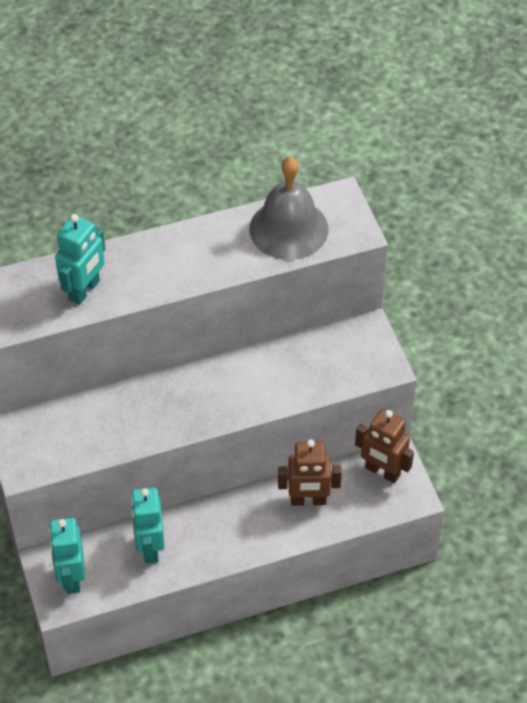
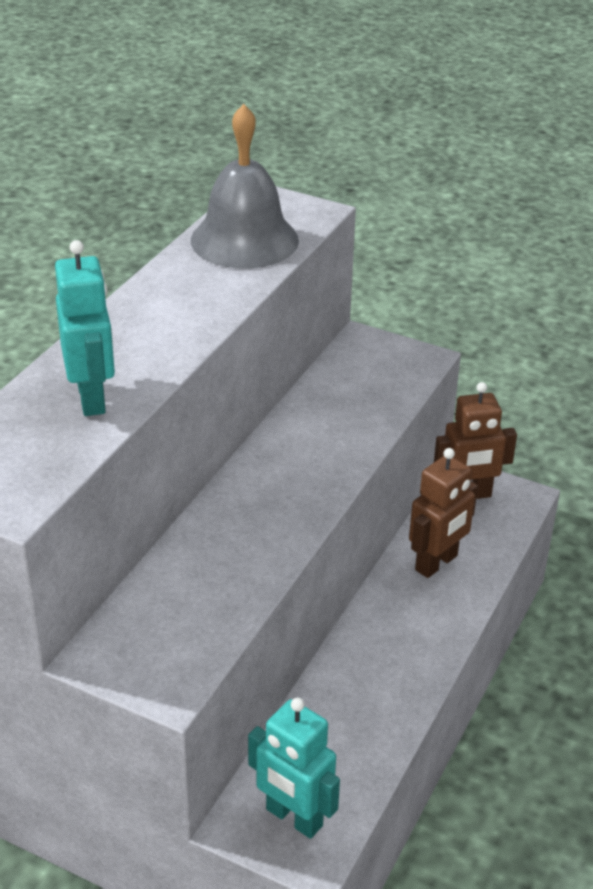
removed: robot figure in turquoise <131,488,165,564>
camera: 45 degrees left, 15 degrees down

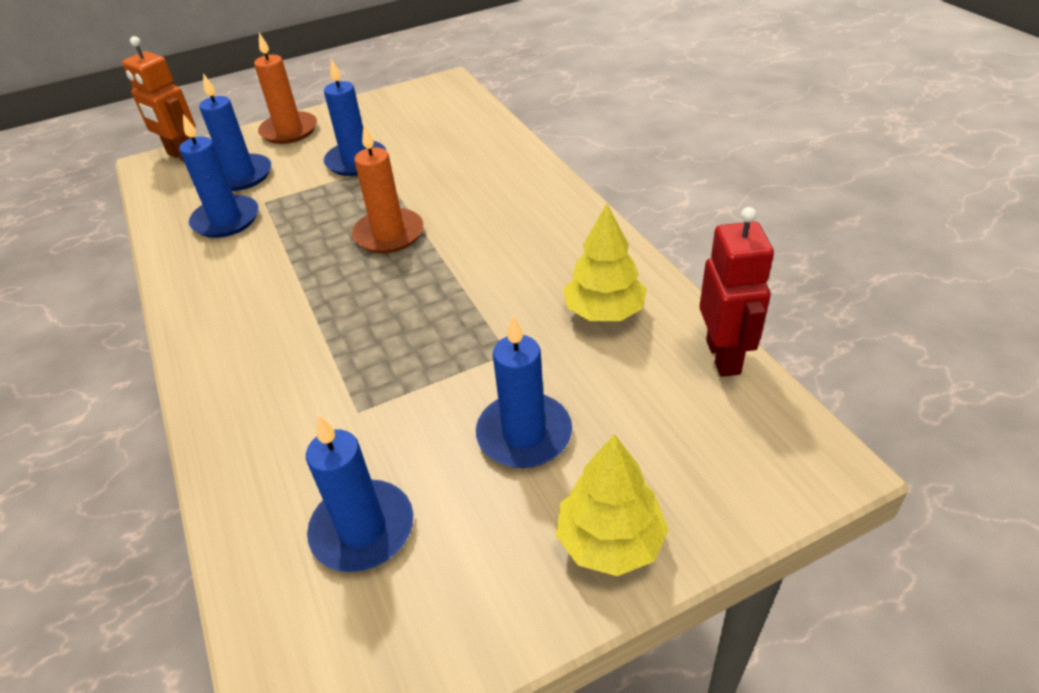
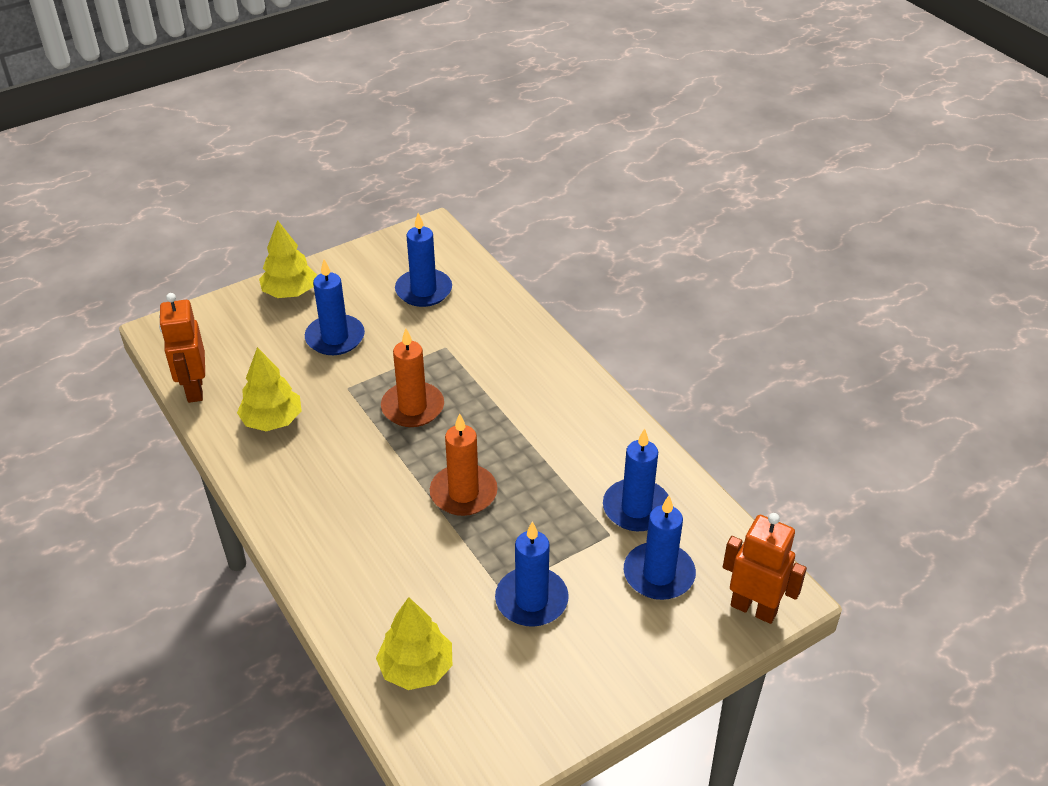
added: fir tree in bright yellow <376,597,452,690>
moved: pillar candle in orange <254,33,317,144> to <381,328,444,427>
recoloured: robot figure in scarlet <699,207,774,377> to robot figure in orange <159,293,205,403>
camera: 170 degrees right, 0 degrees up

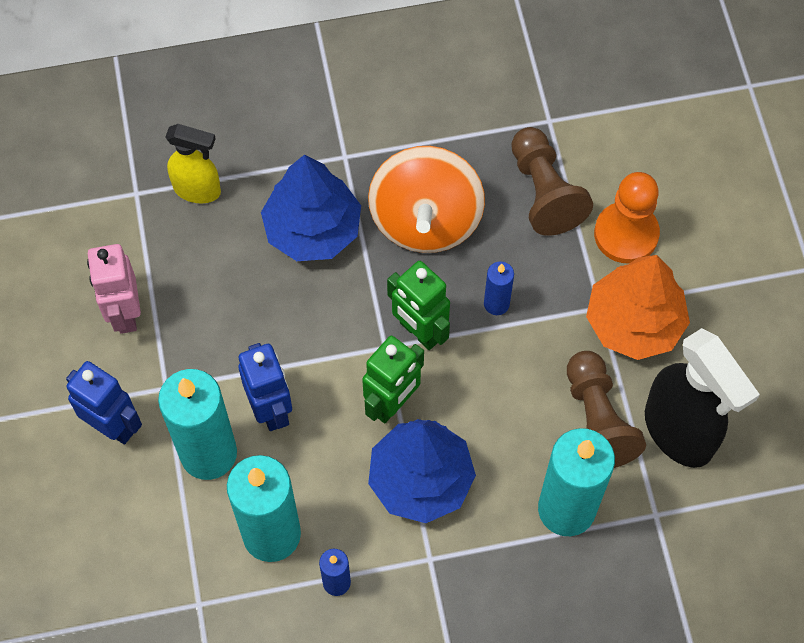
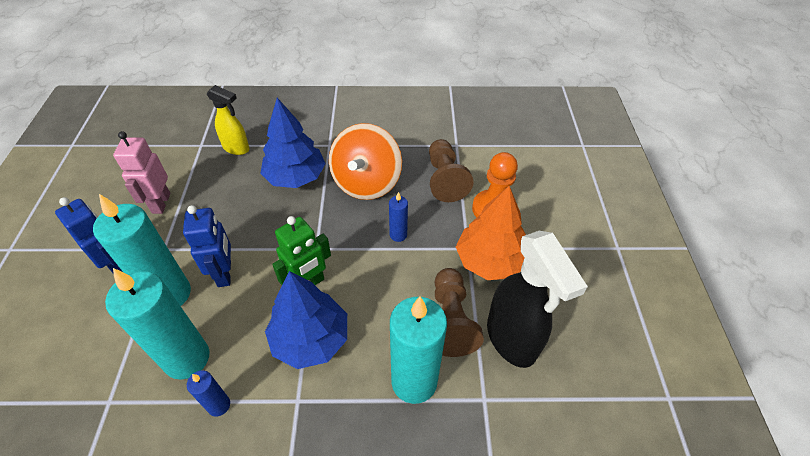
removed: robot figure in leaf-green <387,261,450,350>
camera: 10 degrees right, 15 degrees down

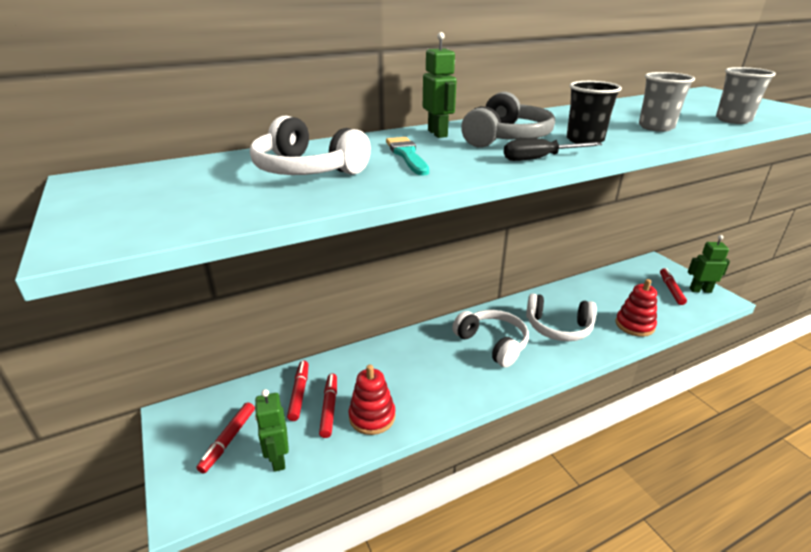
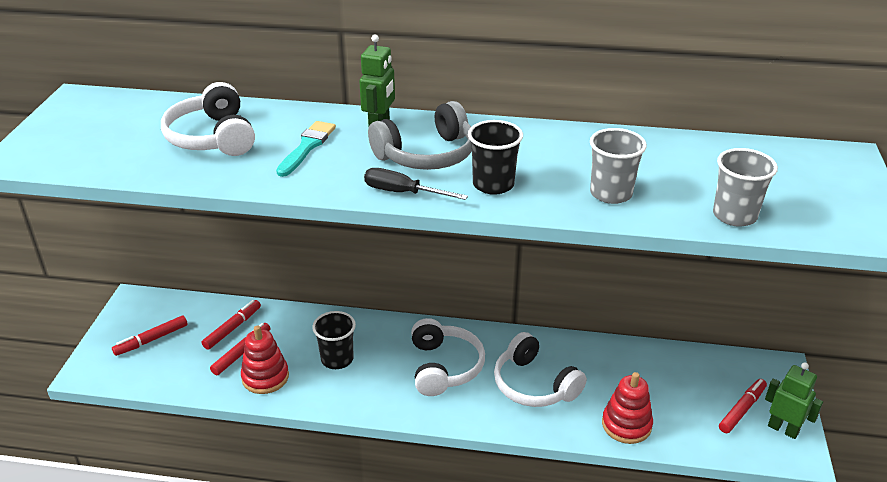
removed: robot figure in leaf-green <255,389,289,472>
added: cup in ebony <312,311,356,369>
camera: 35 degrees right, 5 degrees up

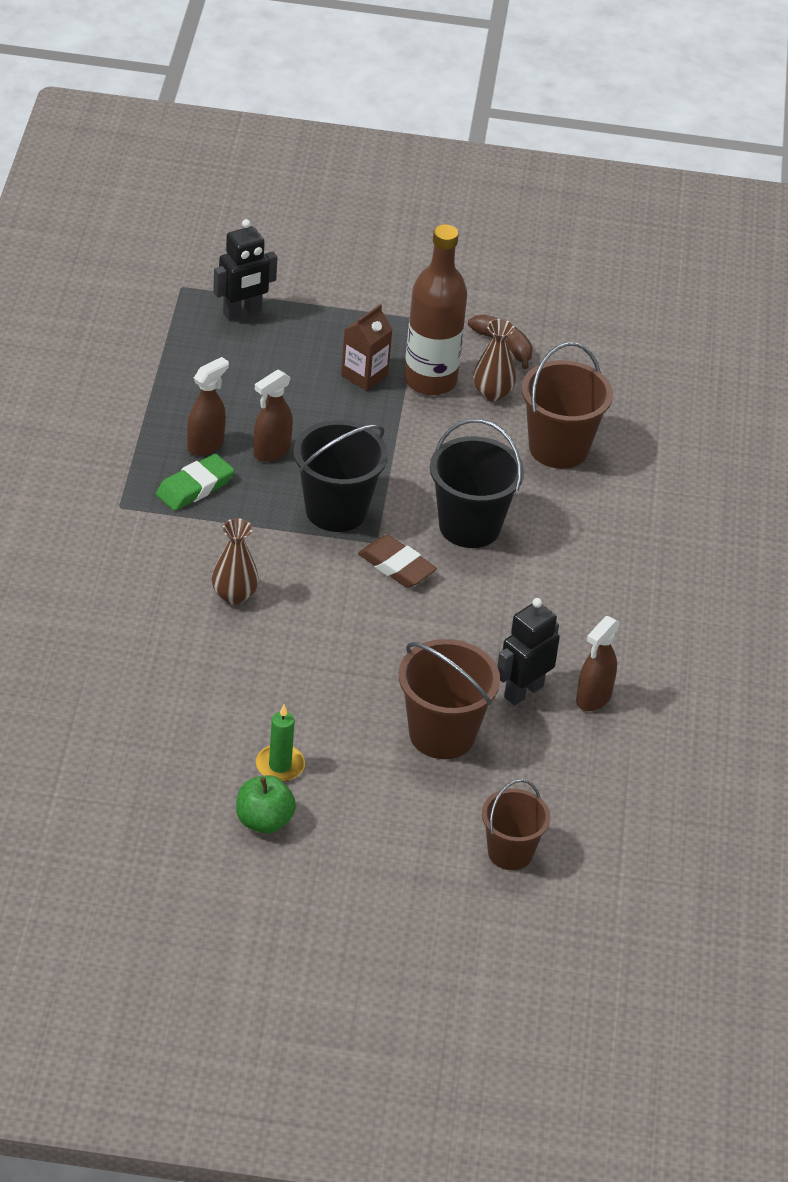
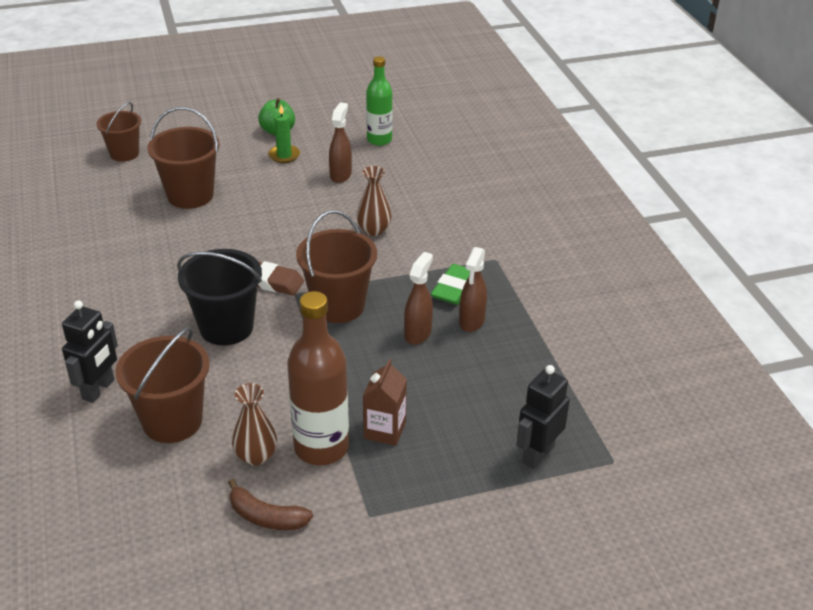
added: drink bottle in leaf-green <366,56,393,146>
moved: robot figure in ebony <497,598,560,705> to <62,300,118,403>; spray cleaner in dark brown <576,616,620,711> to <329,102,352,183>
recoloured: sand bucket in ebony <294,420,388,532> to sand bucket in dark brown <296,210,377,323>
camera: 160 degrees right, 5 degrees down

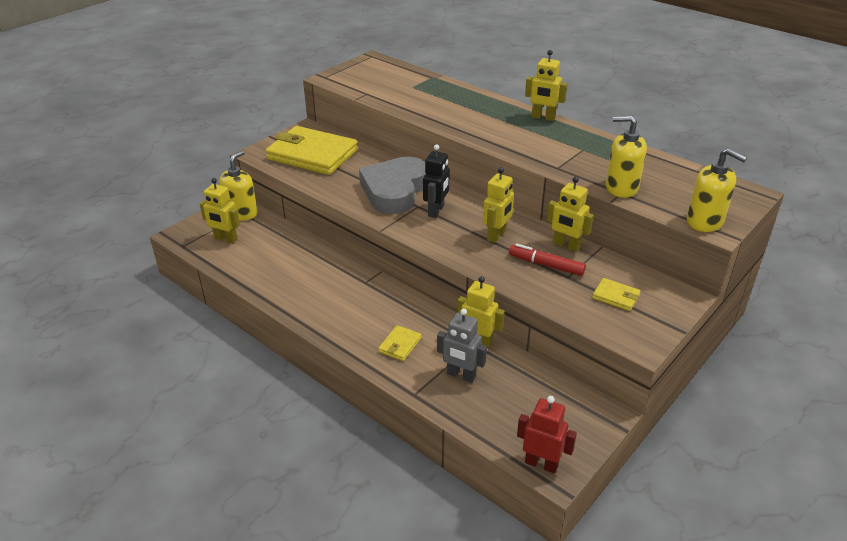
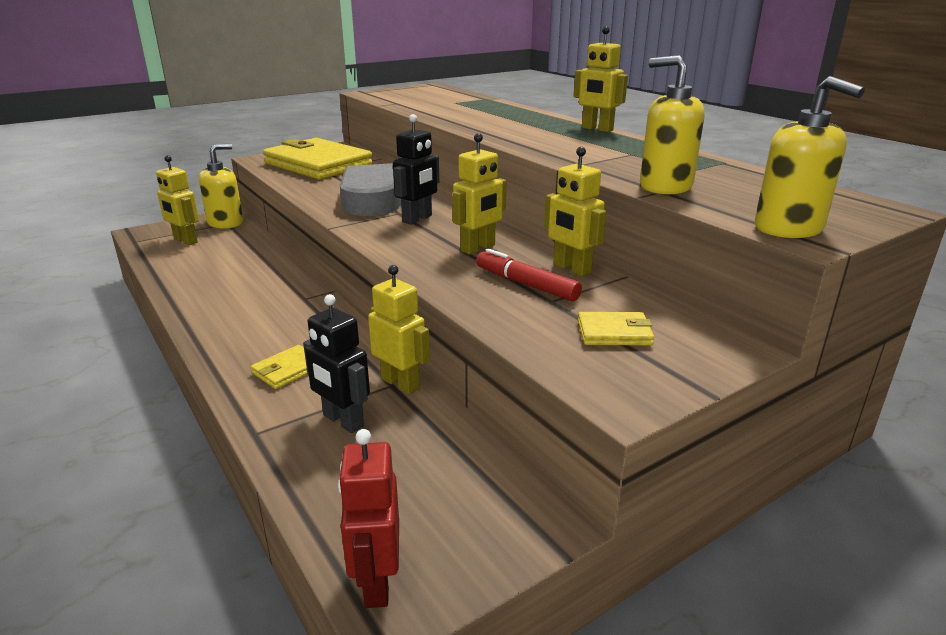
recoloured: robot figure in gray <437,308,487,383> to robot figure in ebony <303,294,370,433>
turned: robot figure in scarlet <517,396,577,473> = <338,429,399,608> 135 degrees counterclockwise; billfold in bright yellow <592,278,641,311> = <578,312,654,346> 45 degrees counterclockwise
camera: 15 degrees right, 10 degrees down

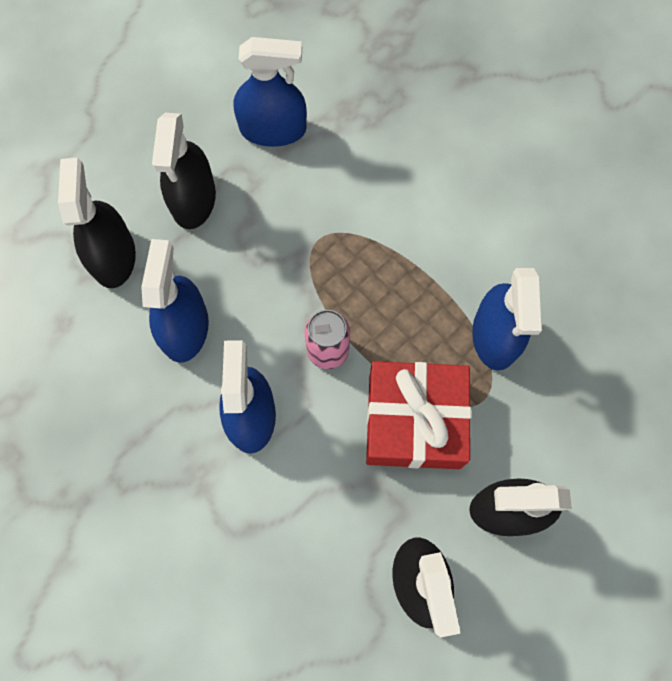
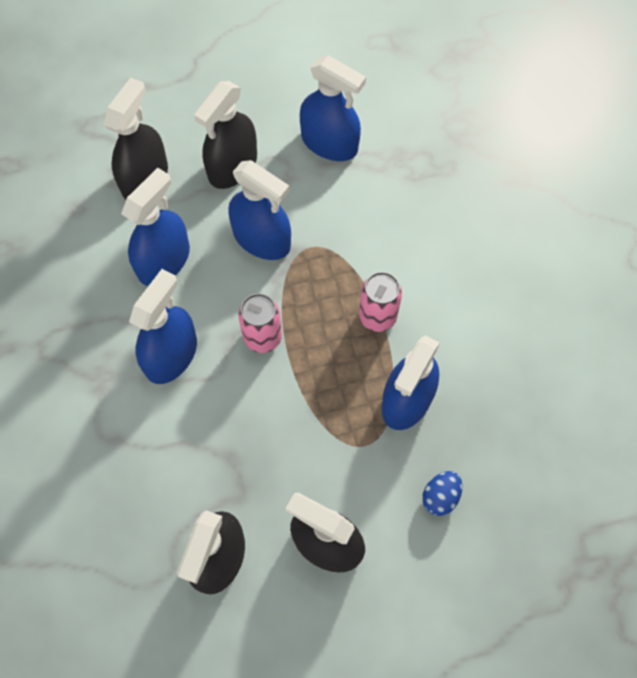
removed: wrapped gift in scarlet <366,361,471,469>
added: spray cleaner in blue <228,160,291,260>; soda can in pink <359,272,402,332>; toy egg in blue <422,471,462,516>
camera: 30 degrees right, 5 degrees down

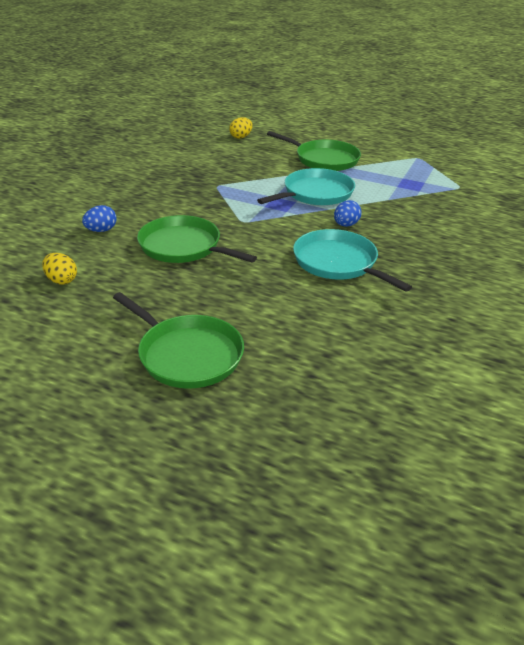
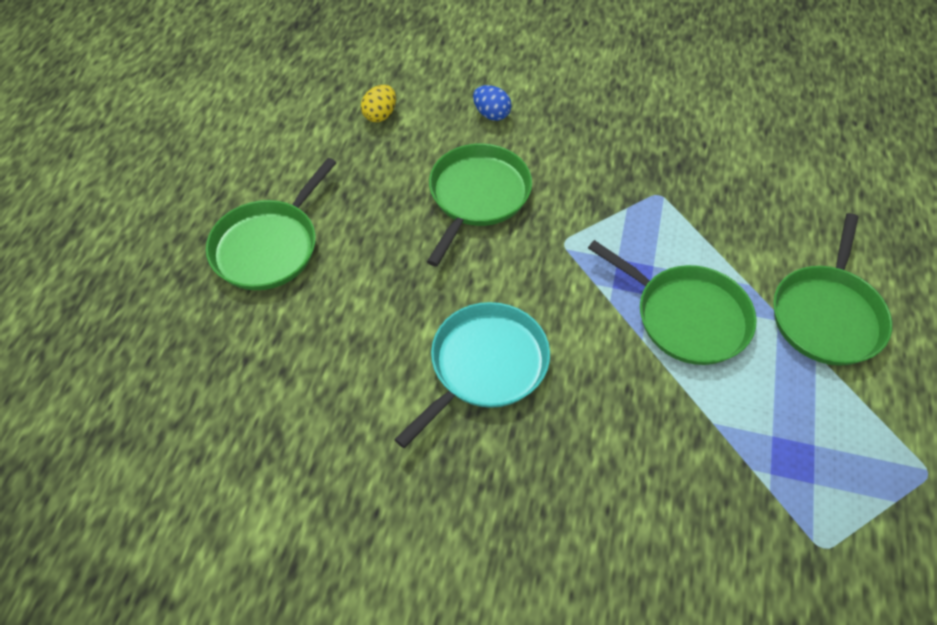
removed: toy egg in bright yellow <229,117,253,139>; toy egg in blue <334,200,362,227>
recoloured: pan in turquoise <257,168,355,205> to pan in leaf-green <588,240,757,365>
camera: 80 degrees right, 20 degrees up

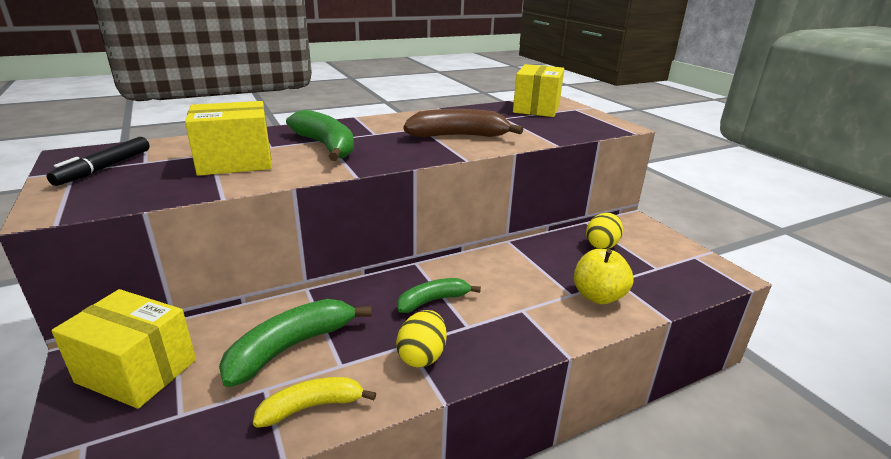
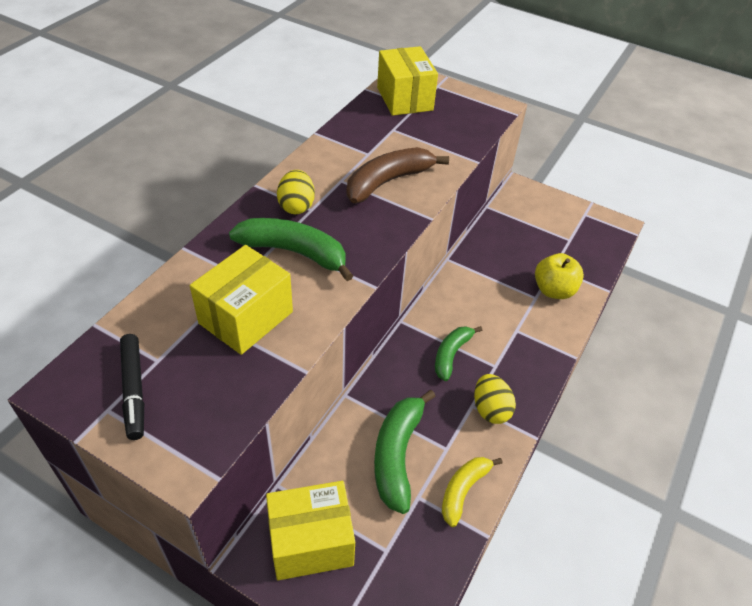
moved: toy egg in bright yellow <586,213,623,249> to <277,170,315,214>
camera: 35 degrees left, 20 degrees up

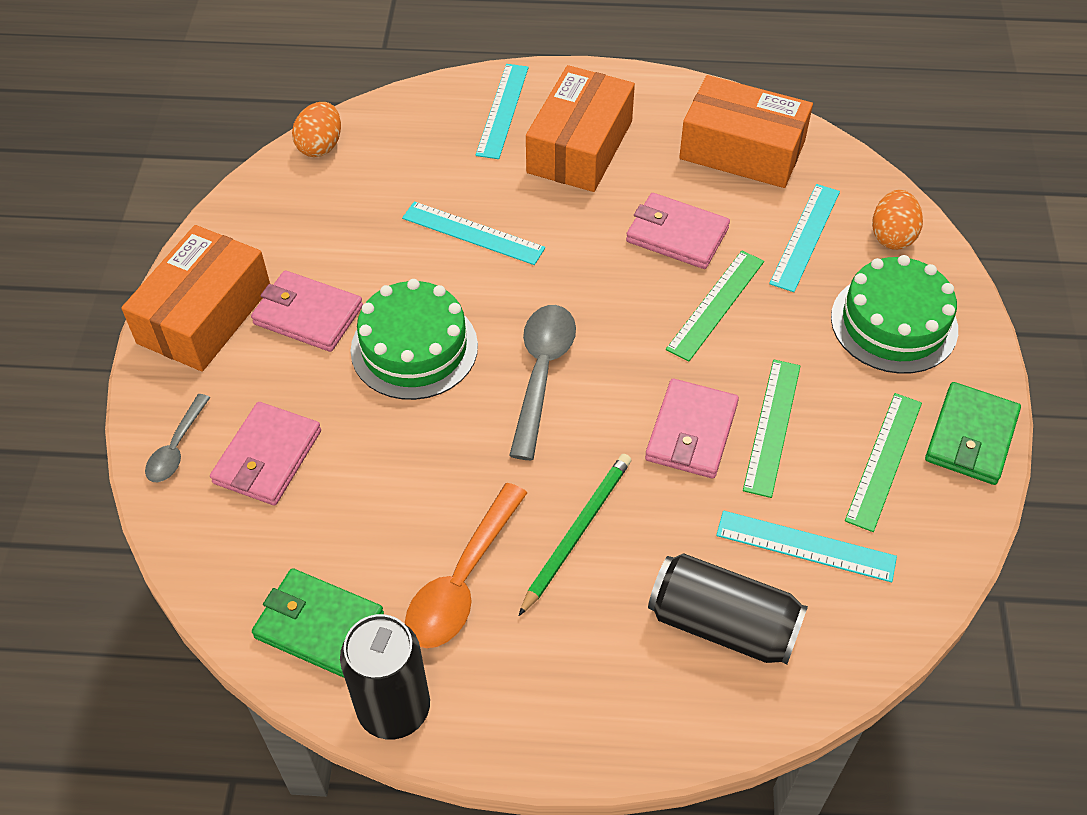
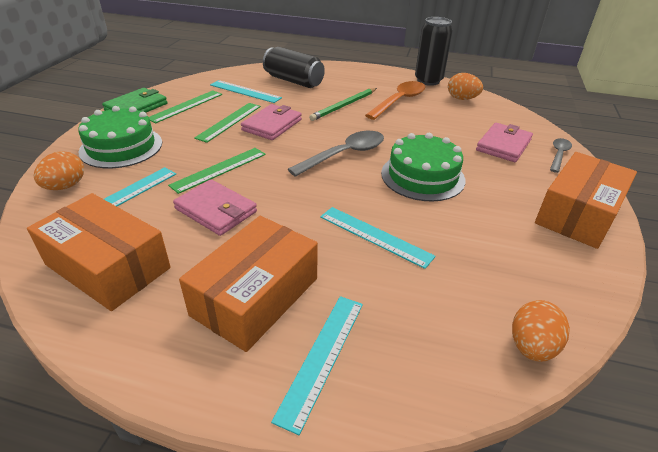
removed: billfold in pink <251,270,363,352>
replaced: billfold in leaf-green <252,568,384,678> to toy egg in orange <448,73,483,100>
turned: tablespoon in gray <509,305,576,460> = <288,131,384,177> 150 degrees counterclockwise
camera: 170 degrees left, 15 degrees down

